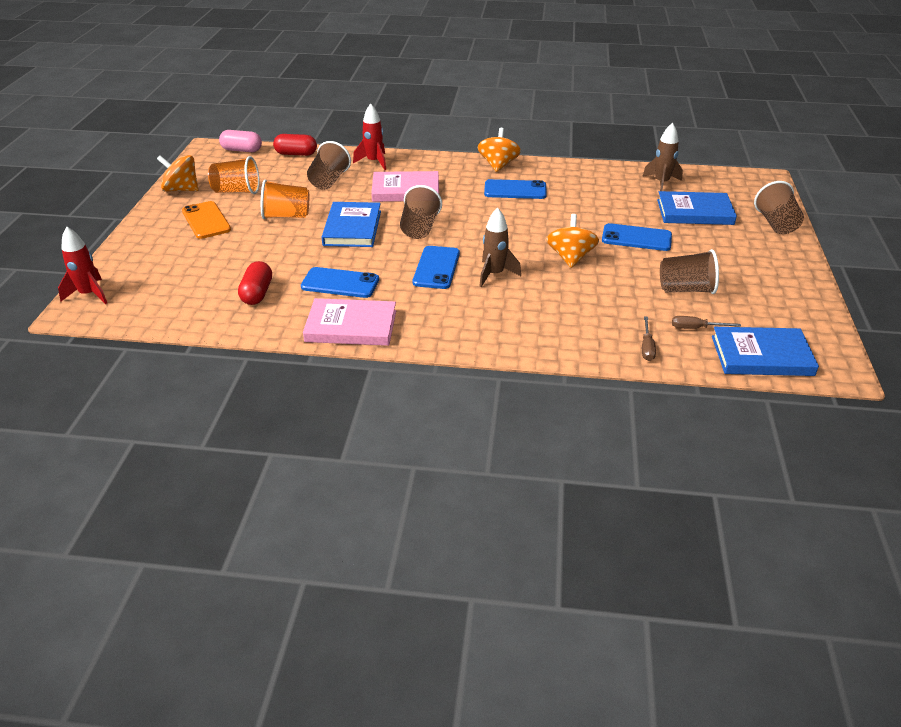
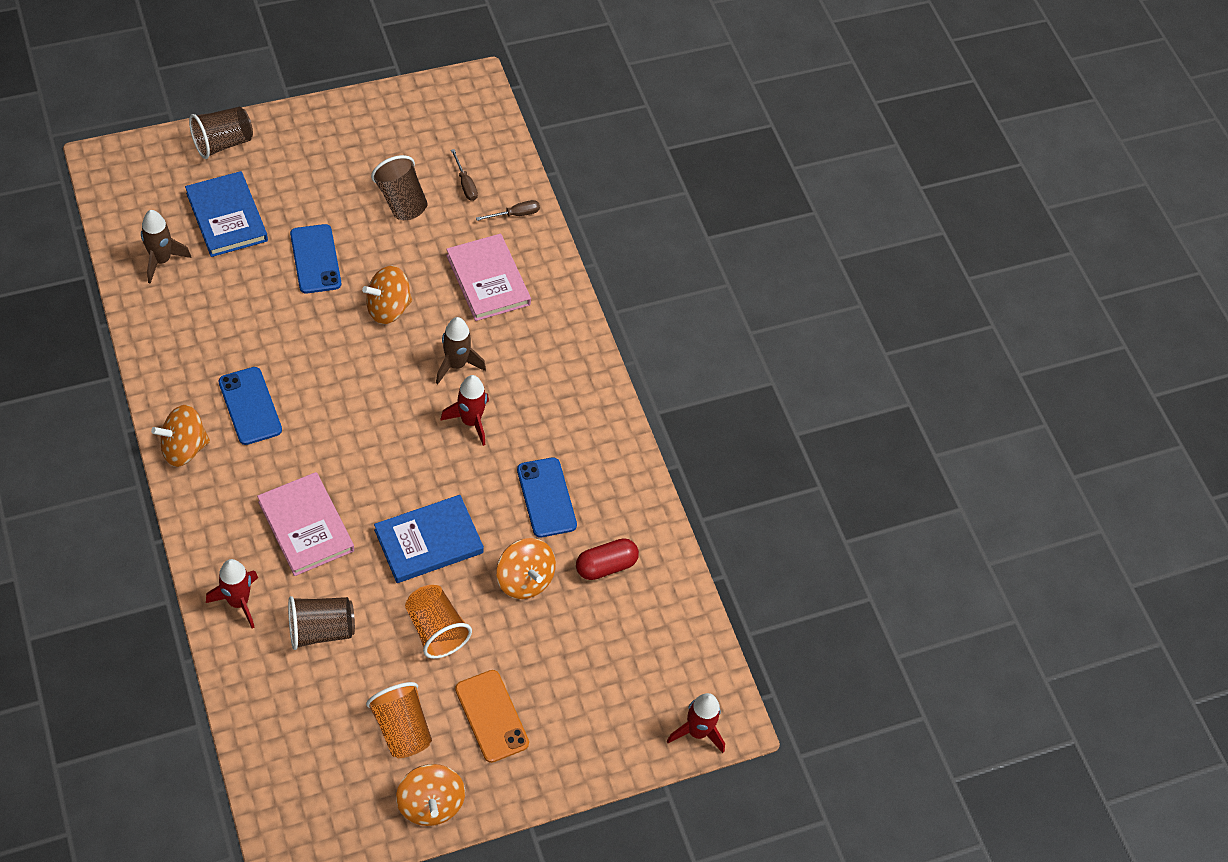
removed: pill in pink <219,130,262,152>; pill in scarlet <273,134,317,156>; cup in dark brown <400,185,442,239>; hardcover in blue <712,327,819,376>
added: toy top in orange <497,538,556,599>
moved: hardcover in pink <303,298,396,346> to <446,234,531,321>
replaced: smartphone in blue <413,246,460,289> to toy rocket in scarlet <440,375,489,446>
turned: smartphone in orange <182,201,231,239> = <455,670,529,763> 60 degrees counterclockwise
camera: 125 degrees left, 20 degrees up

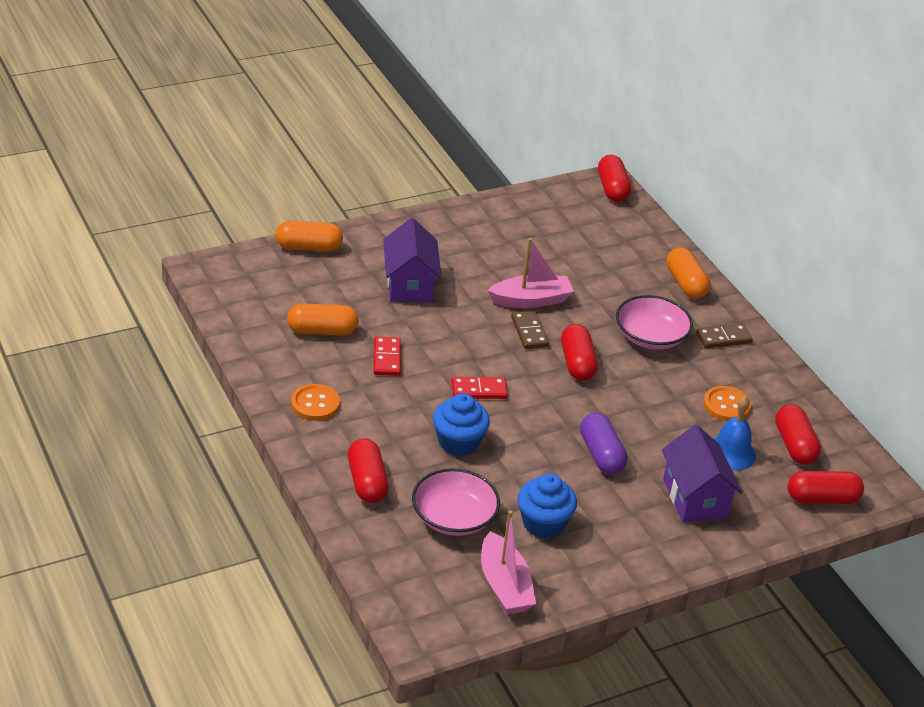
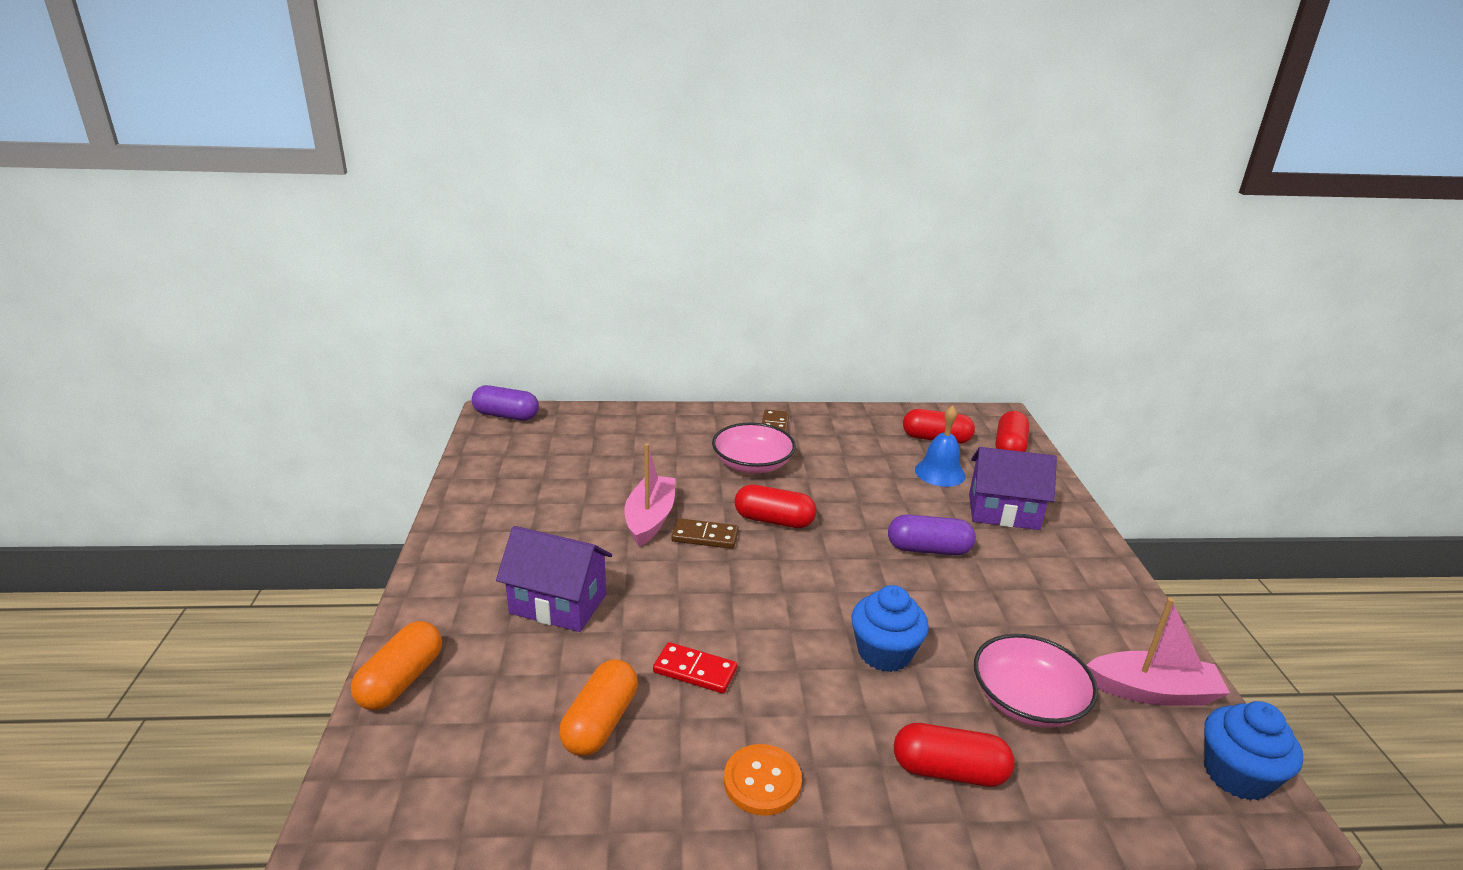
removed: domino in scarlet <451,377,508,399>; pill in orange <666,247,710,299>; shirt button in orange <703,386,751,421>
moved: cupcake in blue <518,473,577,539> to <1204,701,1303,801>
recoloured: pill in scarlet <598,155,631,202> to pill in violet <472,385,539,421>
camera: 65 degrees left, 10 degrees down

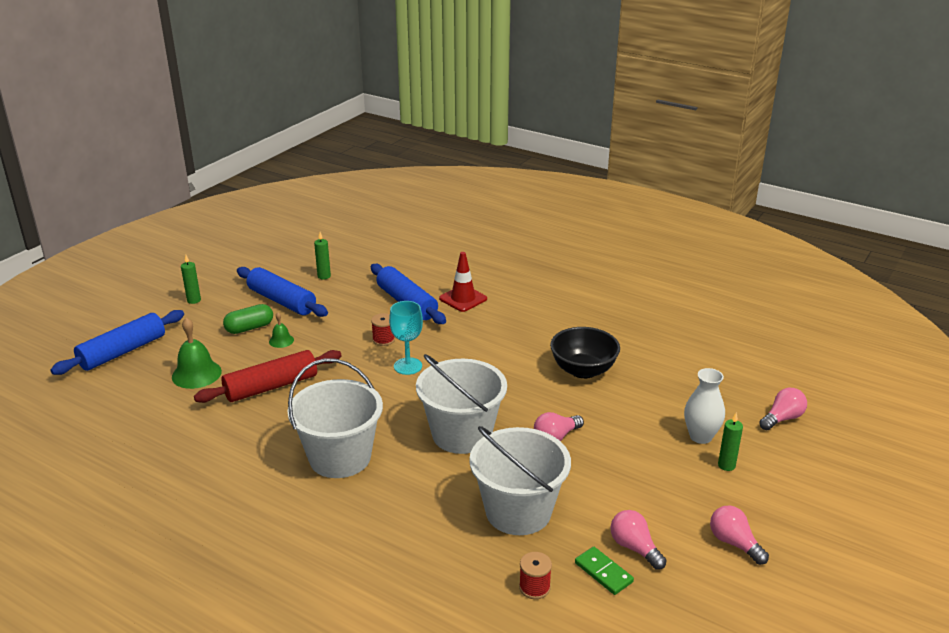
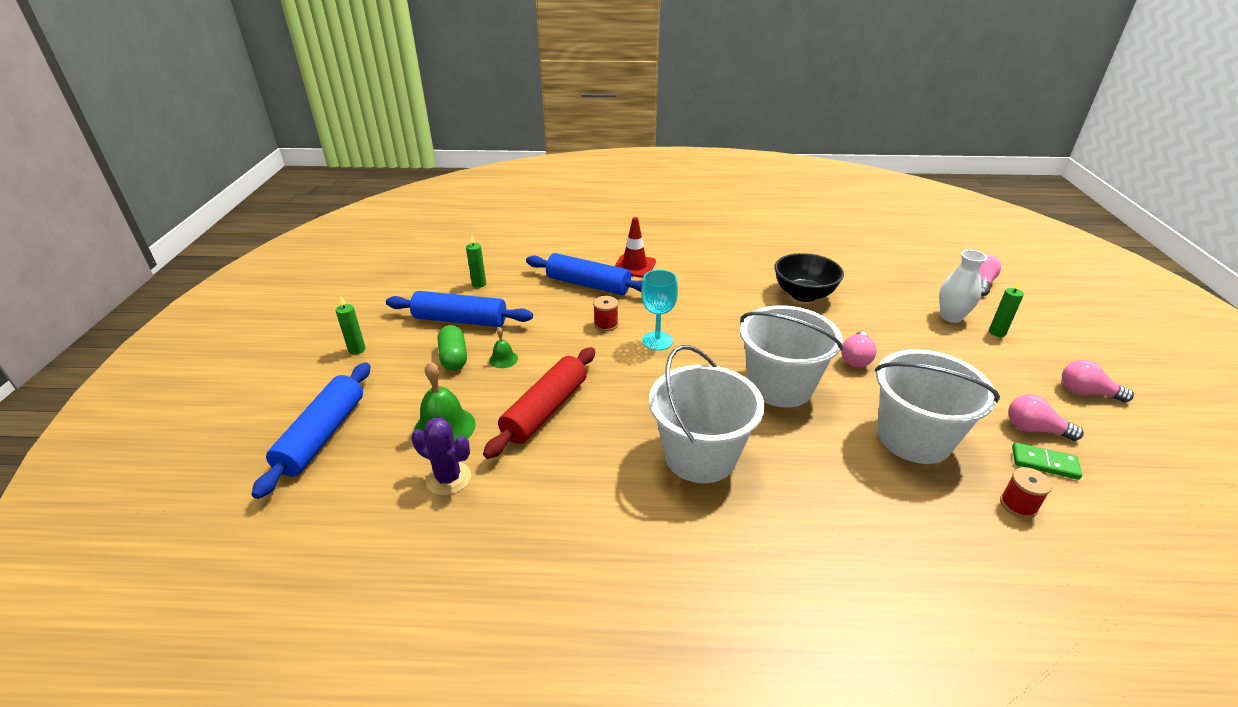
added: cactus in violet <411,418,471,495>
turned: pill in leaf-green <223,304,273,334> = <438,325,467,371> 45 degrees counterclockwise
camera: 30 degrees left, 5 degrees up

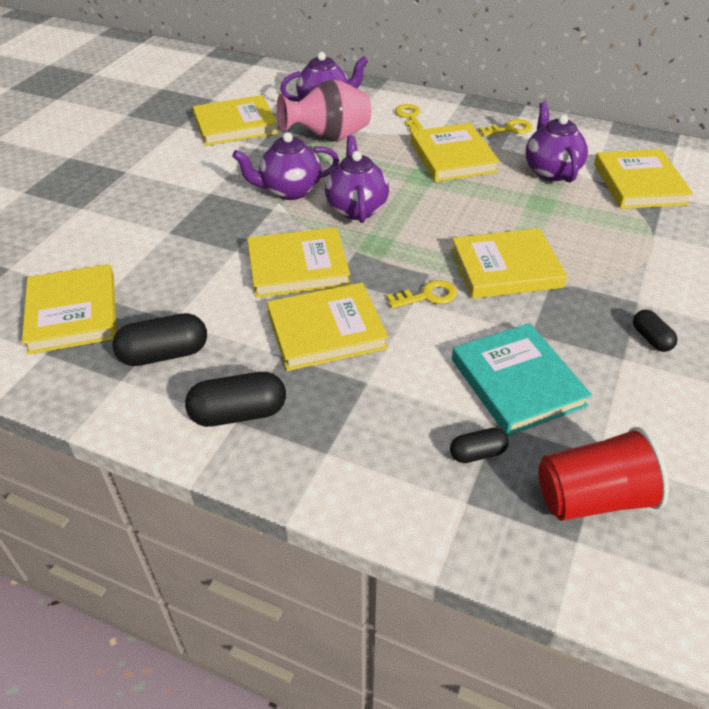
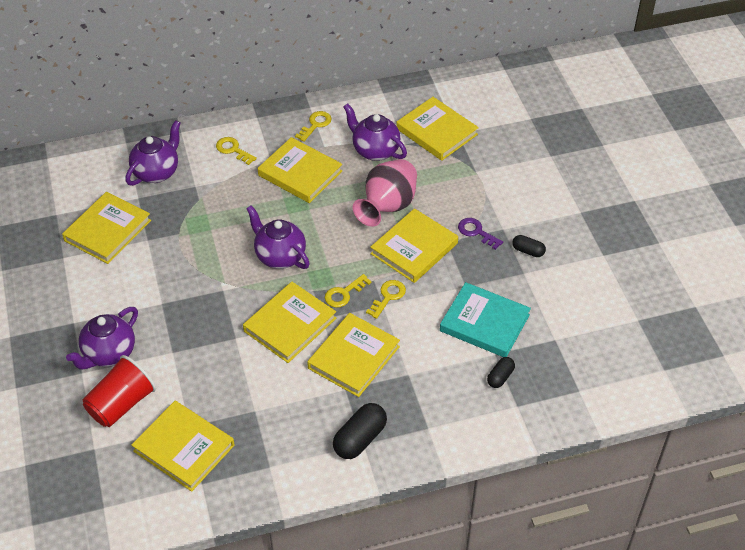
removed: pill in ebony <112,313,207,366>
added: key in bright yellow <325,274,372,308>; key in violet <458,218,503,250>
moved: teapot in violet <232,132,339,200> to <66,307,138,369>; cup in scarlet <539,427,669,521> to <83,355,156,427>; tall vase in pink <277,80,371,142> to <353,159,417,227>
camera: 40 degrees left, 5 degrees up

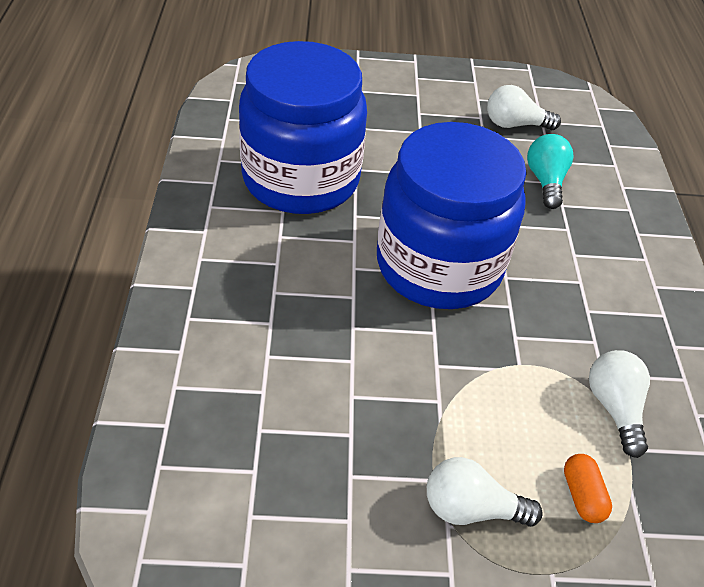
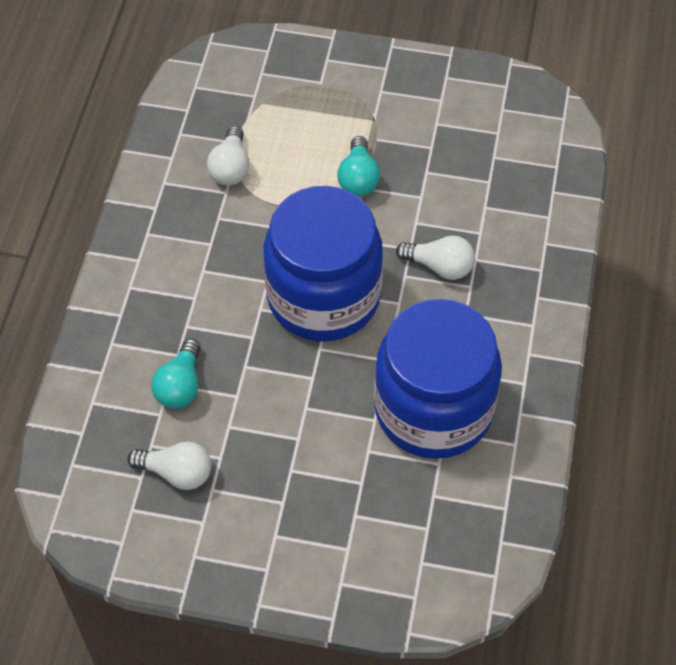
removed: pill in orange <564,454,612,523>
added: light bulb in turquoise <337,136,380,196>
moved: light bulb in snow-white <427,457,543,527> to <396,235,475,280>
camera: 165 degrees left, 10 degrees up

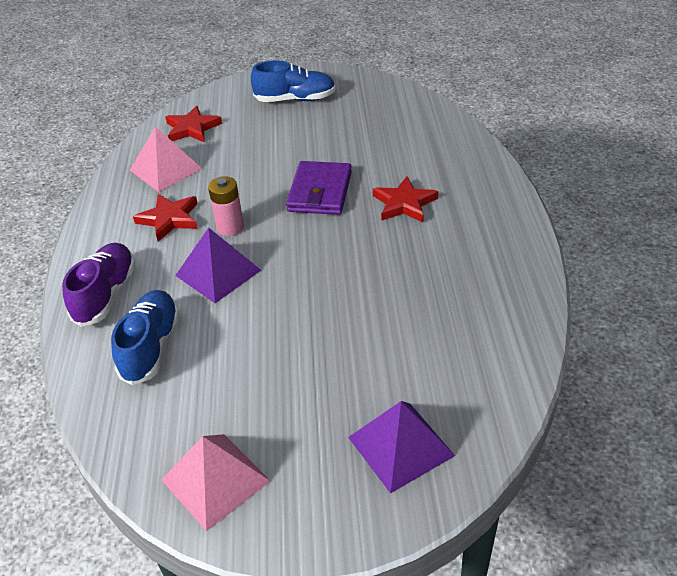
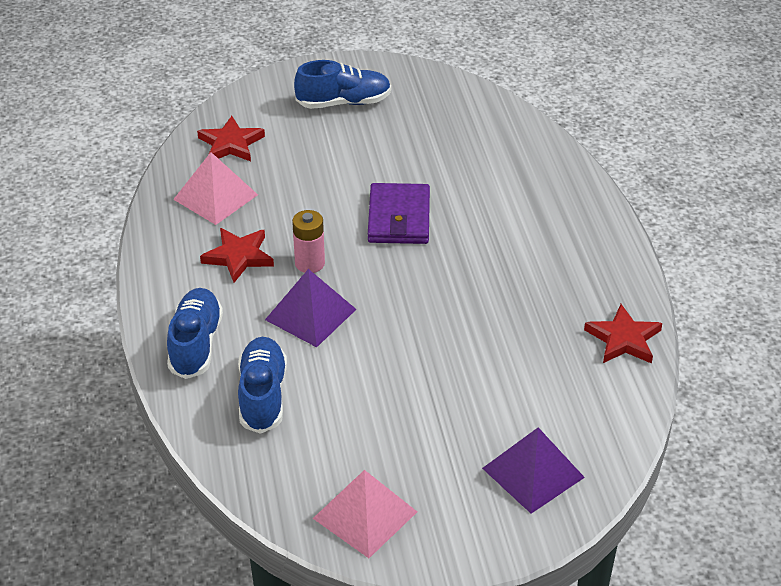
moved: star in scarlet <373,176,439,222> to <584,304,662,364>
recoloured: sneaker in violet <62,243,136,327> to sneaker in blue <167,288,223,379>
camera: 10 degrees left, 0 degrees up

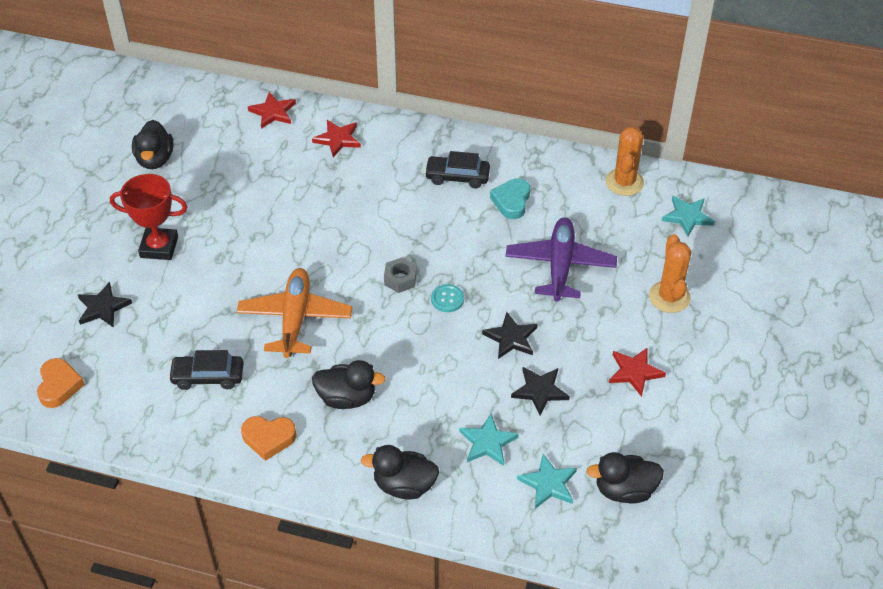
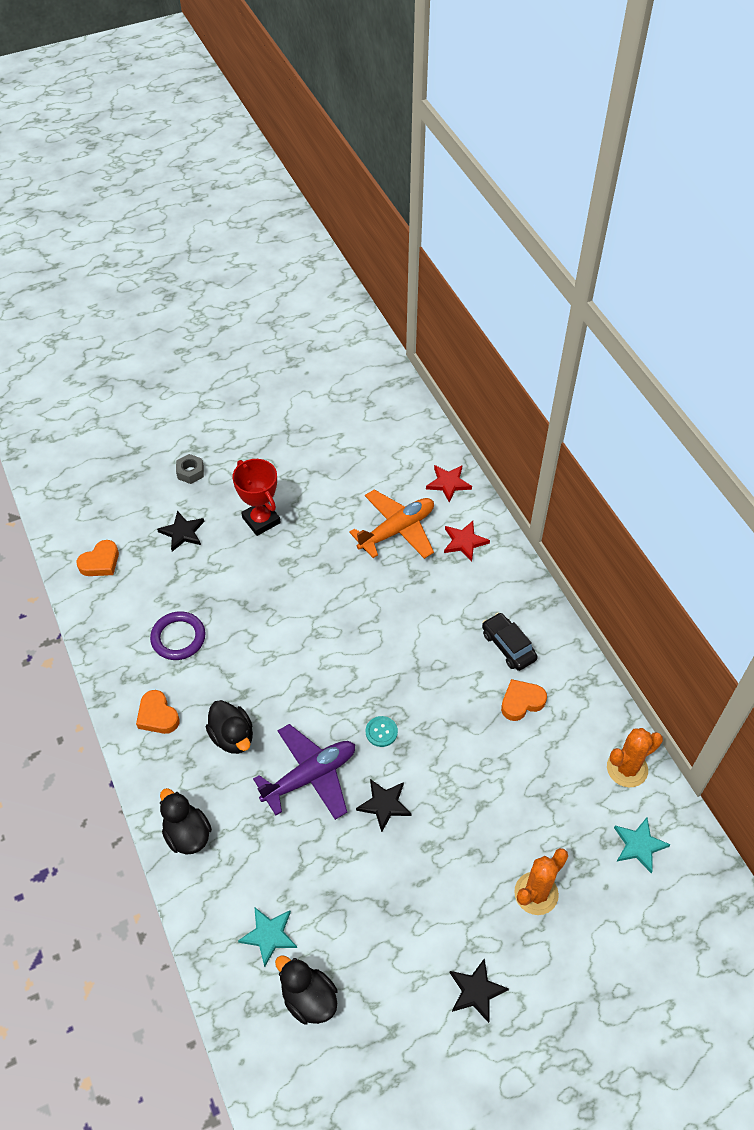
removed: duck in ebony <132,120,173,169>; star in turquoise <459,414,519,466>; star in scarlet <609,347,666,397>
moved: nut in gray <384,258,417,293> to <176,454,204,484>; aeroplane in violet <505,217,617,301> to <253,724,355,820>; aeroplane in orange <237,268,352,358> to <349,489,434,559>; star in ebony <511,367,570,416> to <450,958,509,1023>
replaced: automobile in ebony <168,350,244,390> to hoop in violet <150,611,205,660>
recoloured: heart shape in turquoise <490,178,530,219> to heart shape in orange <501,679,547,721>
camera: 50 degrees right, 5 degrees up

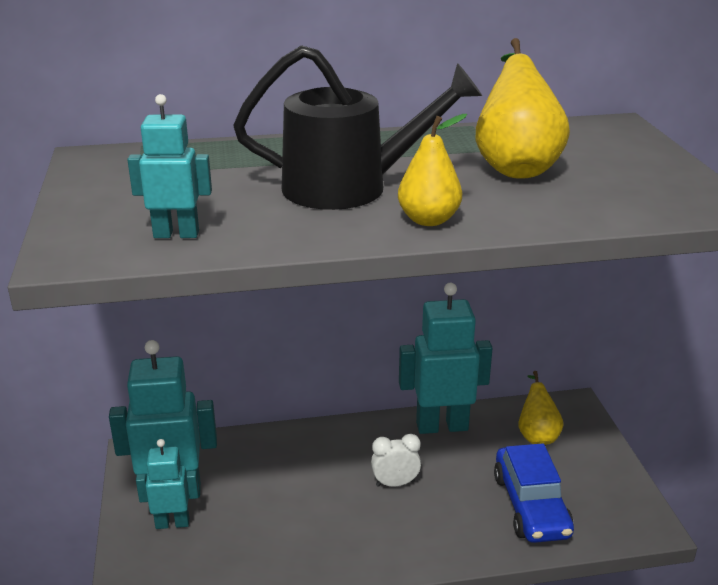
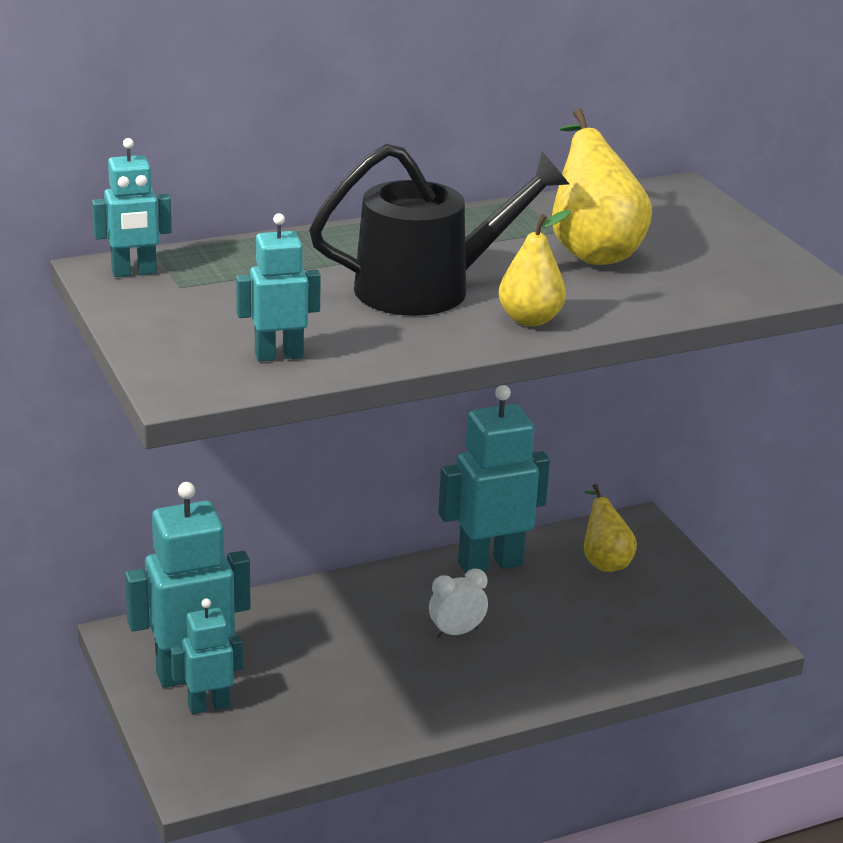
removed: automobile in blue <494,443,574,543>
added: robot figure in turquoise <92,138,172,277>
camera: 15 degrees left, 0 degrees up

